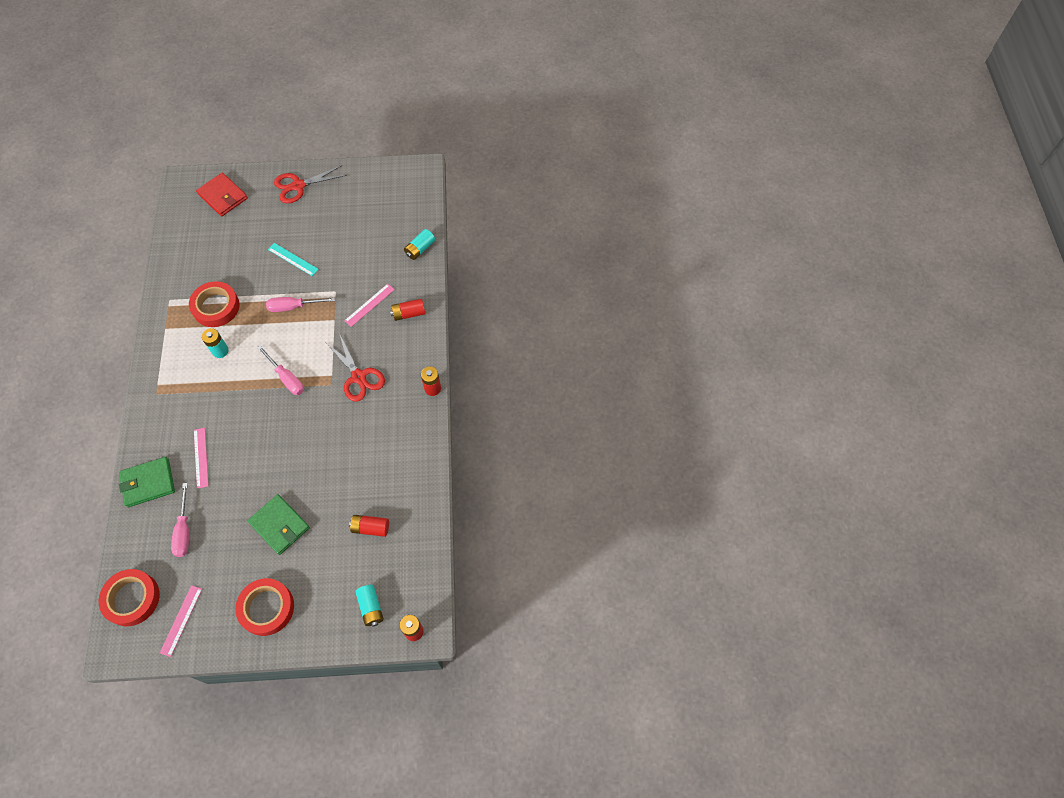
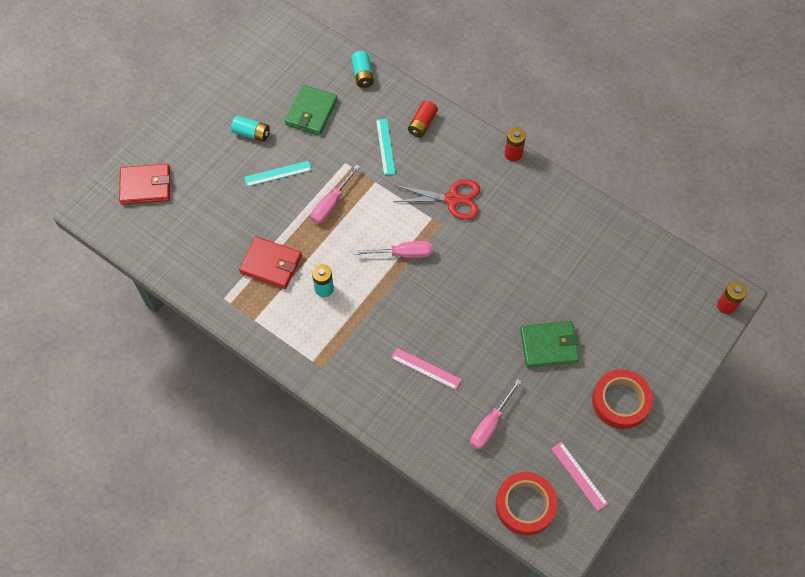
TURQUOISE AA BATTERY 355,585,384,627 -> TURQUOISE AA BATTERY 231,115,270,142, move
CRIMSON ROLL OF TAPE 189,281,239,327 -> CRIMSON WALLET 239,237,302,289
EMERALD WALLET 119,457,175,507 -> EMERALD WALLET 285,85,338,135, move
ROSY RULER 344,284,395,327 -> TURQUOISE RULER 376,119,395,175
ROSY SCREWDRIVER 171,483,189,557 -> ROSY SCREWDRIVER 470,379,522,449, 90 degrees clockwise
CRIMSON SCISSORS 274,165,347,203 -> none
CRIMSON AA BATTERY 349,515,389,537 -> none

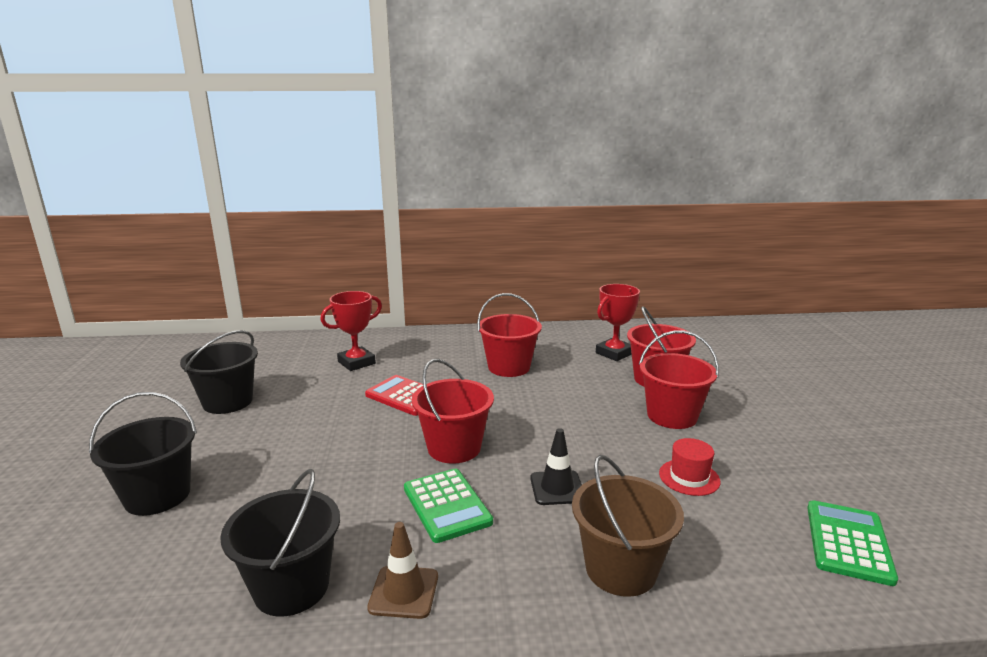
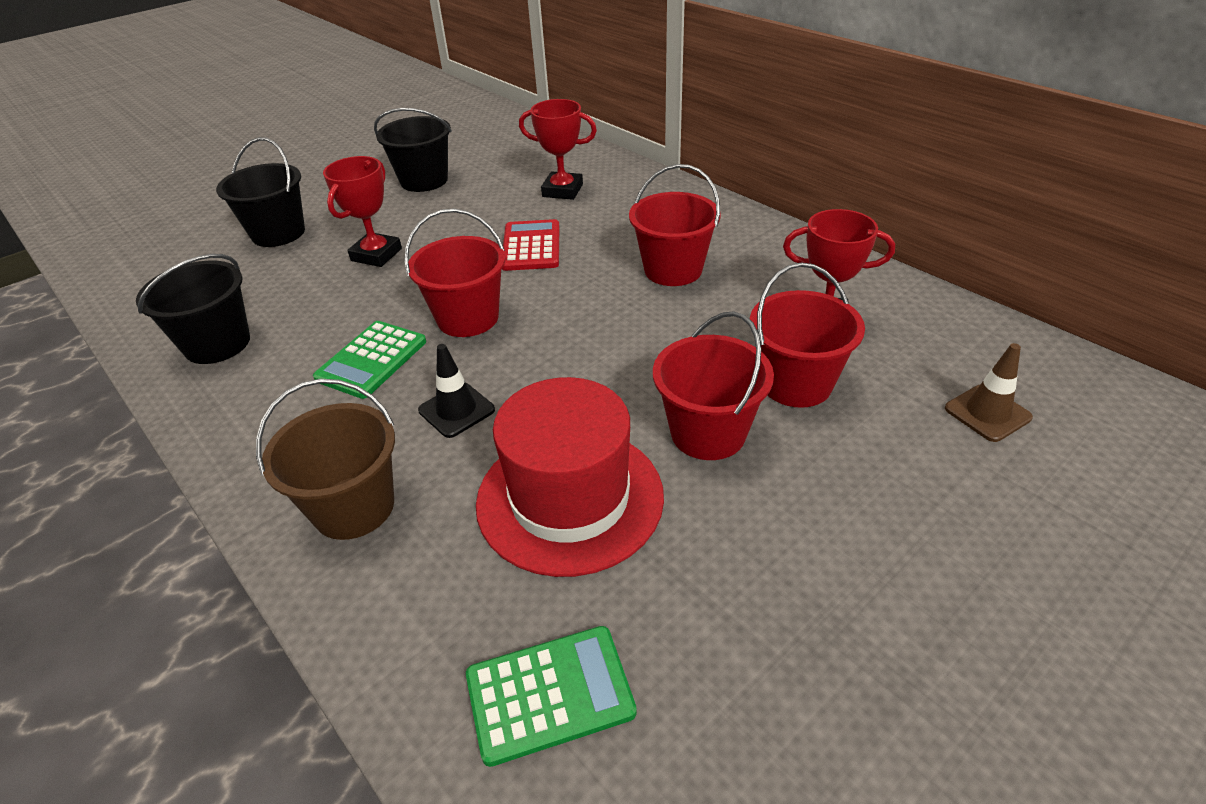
none -> CRIMSON PRIZE CUP 323,156,402,267
CRIMSON TOP HAT 659,438,721,496 -> CRIMSON TOP HAT 476,377,664,577, x2.26
RUSSET SAFETY CONE 367,522,438,619 -> RUSSET SAFETY CONE 945,343,1033,442, move

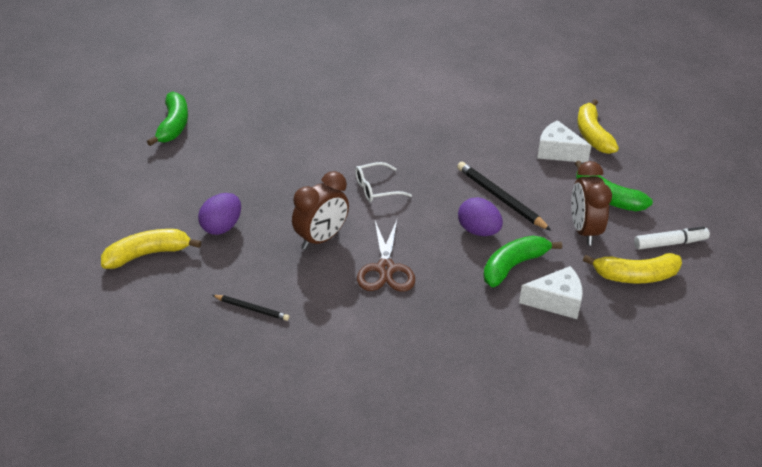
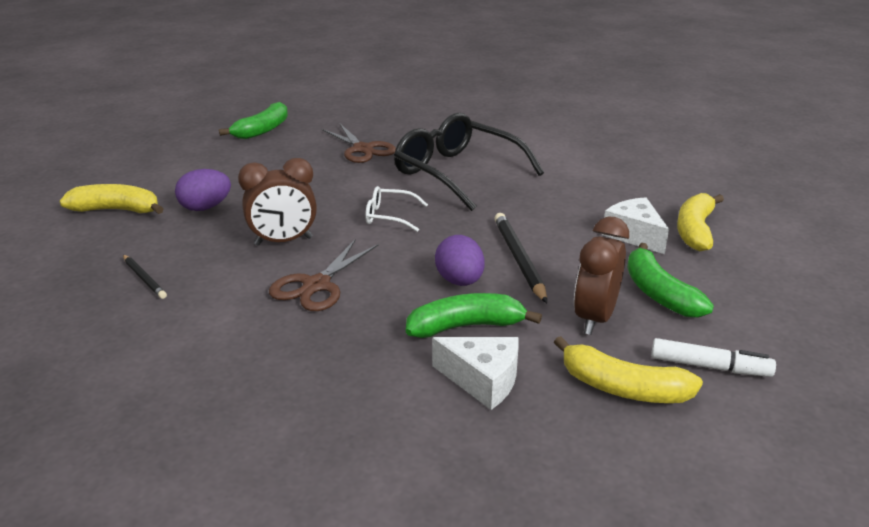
none -> RUSSET SCISSORS 322,124,396,163
none -> JET-BLACK GLASSES 394,113,544,211

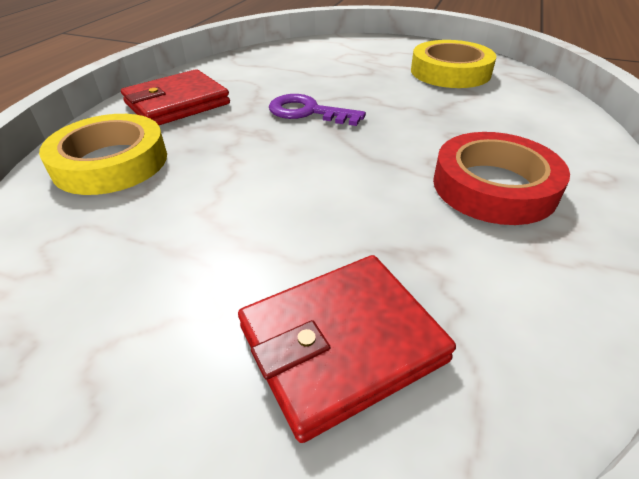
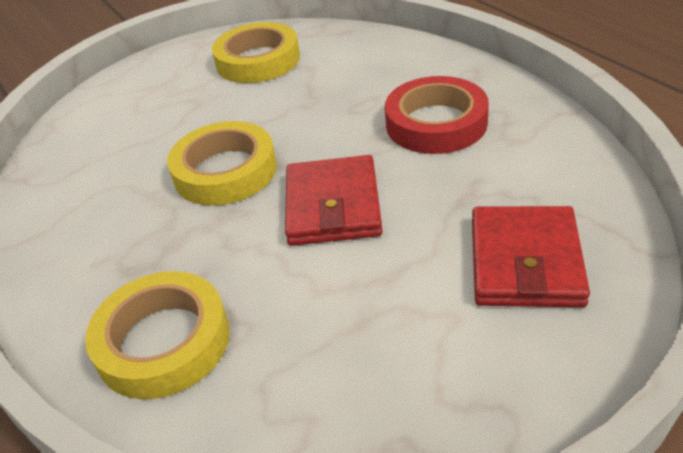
ROYAL PURPLE DOOR KEY 269,94,366,126 -> GOLDEN ROLL OF TAPE 167,121,277,206
CRIMSON WALLET 121,69,230,125 -> CRIMSON WALLET 285,155,383,246, move

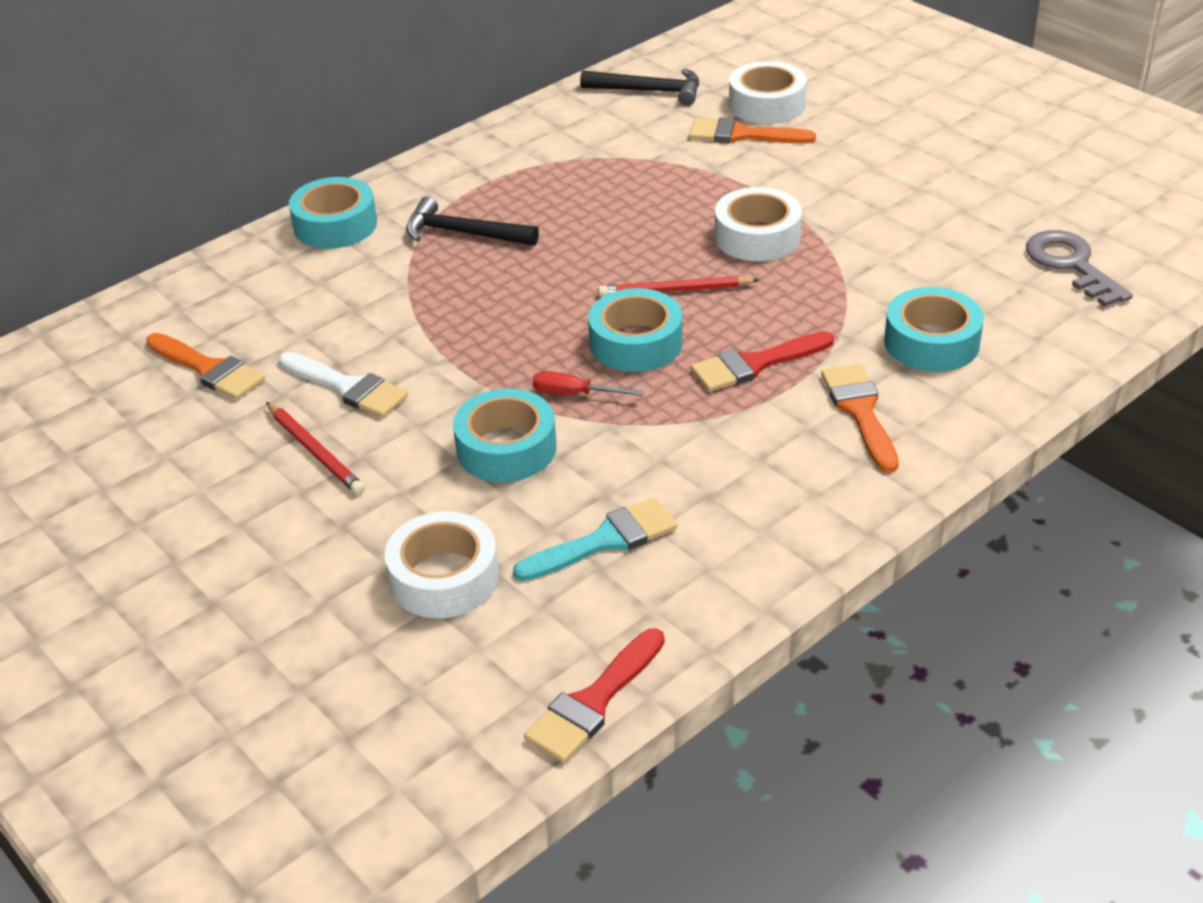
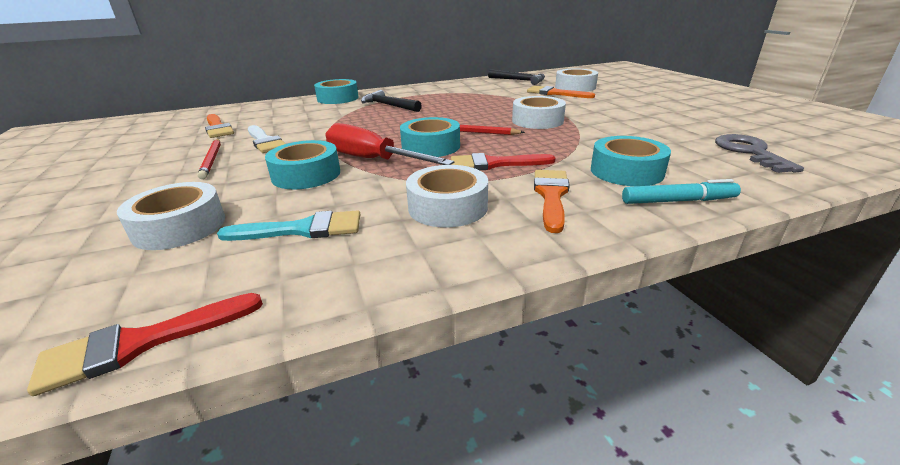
CRIMSON SCREWDRIVER 533,371,643,396 -> CRIMSON SCREWDRIVER 325,123,454,165, x2.12
none -> WHITE ROLL OF TAPE 406,165,488,228
none -> TURQUOISE FELT PEN 622,179,741,204

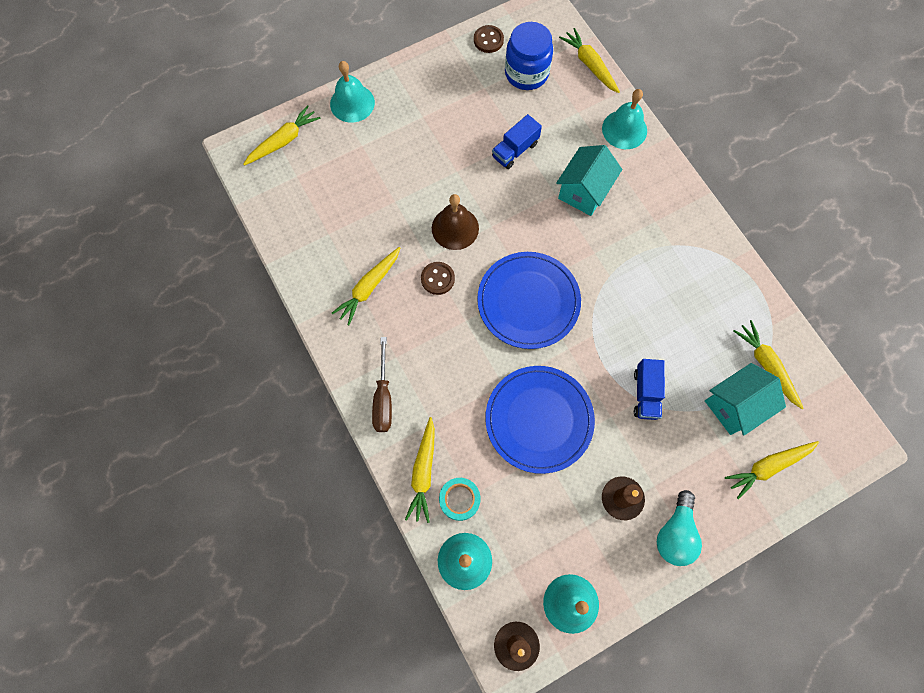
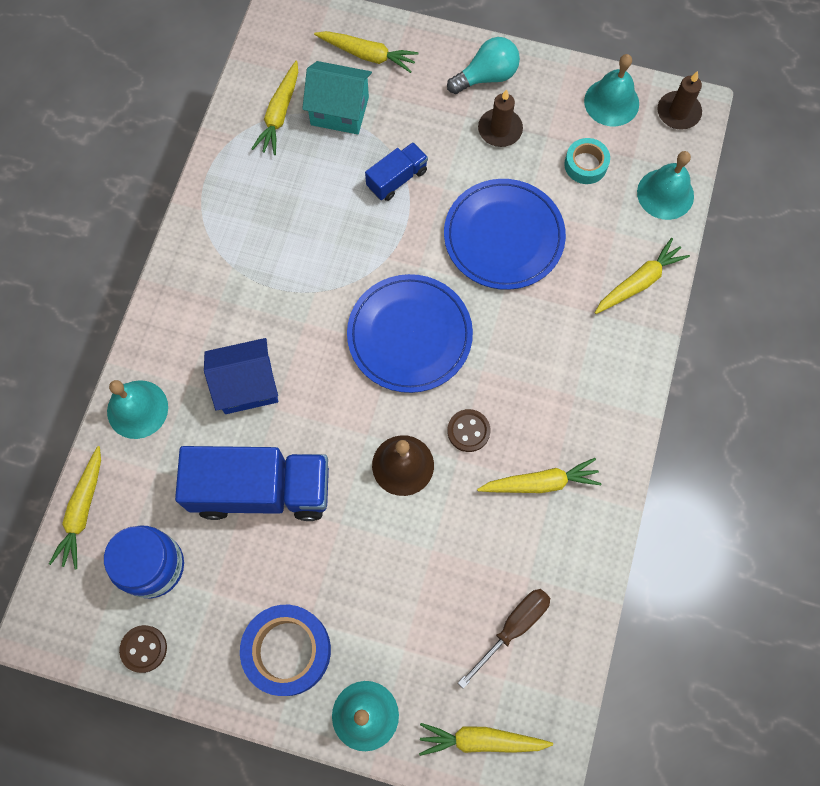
BLUE TRUCK 492,114,542,169 -> BLUE TRUCK 175,446,329,521, x2.01
TURQUOISE HOUSE 556,145,622,216 -> BLUE HOUSE 204,338,278,414
none -> BLUE ROLL OF TAPE 240,605,331,696
RUSSET SCREWDRIVER 372,337,392,432 -> RUSSET SCREWDRIVER 458,589,550,689, move
TURQUOISE ROLL OF TAPE 439,478,481,521 -> TURQUOISE ROLL OF TAPE 564,138,610,184, move

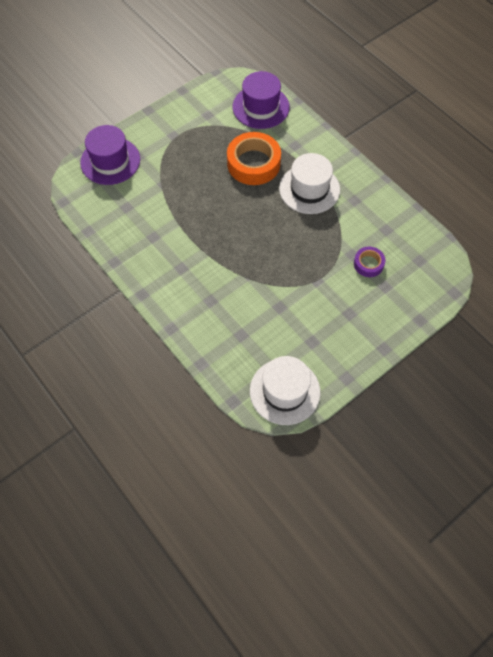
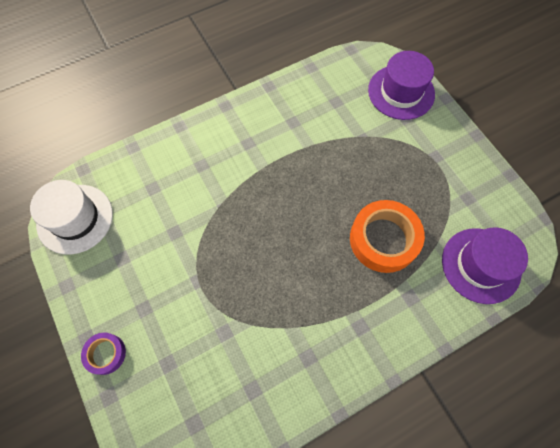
ROYAL PURPLE ROLL OF TAPE 354,247,385,277 -> ROYAL PURPLE ROLL OF TAPE 81,333,126,375, move
WHITE TOP HAT 279,153,340,214 -> none

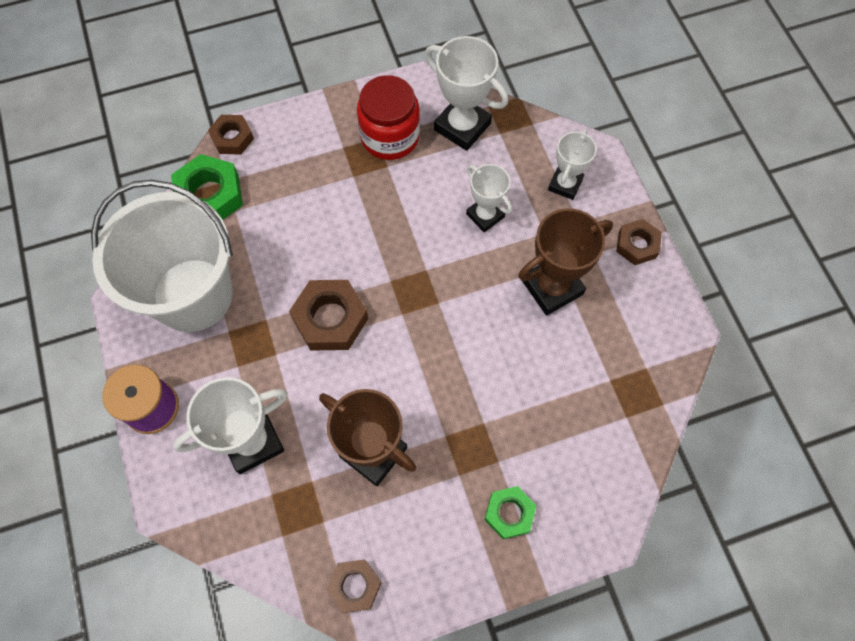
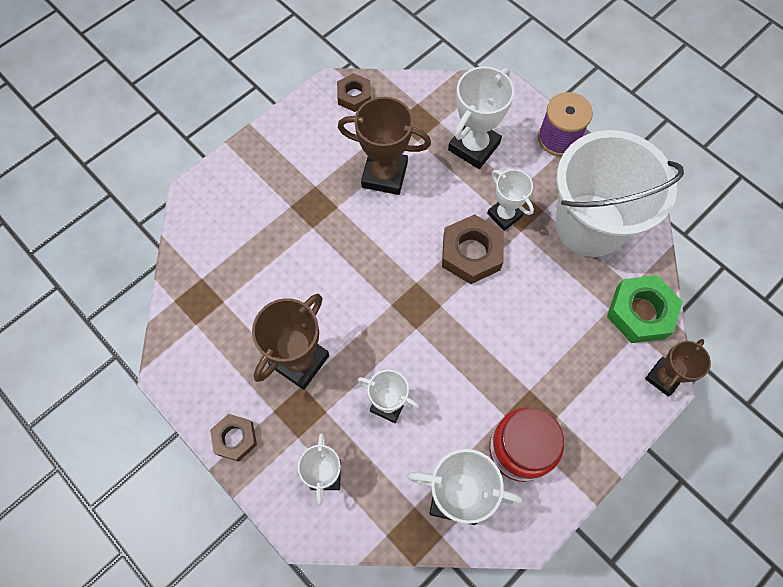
none -> WHITE PRIZE CUP 487,169,534,231
RUSSET HEX NUT 208,115,254,155 -> RUSSET PRIZE CUP 645,339,711,396
EMERALD HEX NUT 484,486,537,539 -> none

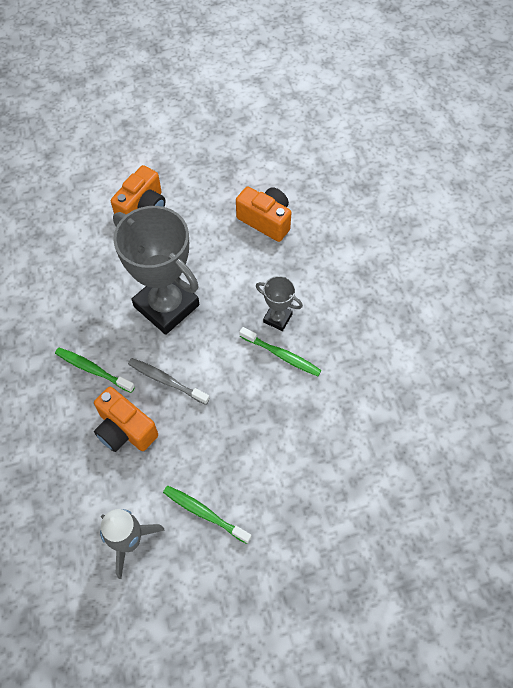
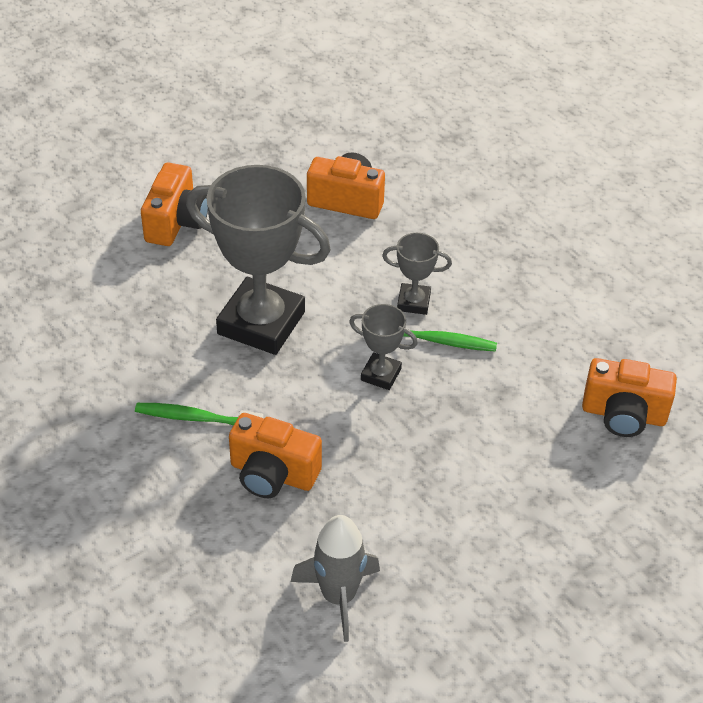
none -> ASH-GREY PRIZE CUP 349,304,418,390
none -> ORANGE-COLOURED COMPACT CAMERA 582,358,677,437
ASH-GREY TOOTH BRUSH 128,358,210,405 -> none
EMERALD TOOTH BRUSH 163,486,252,544 -> none

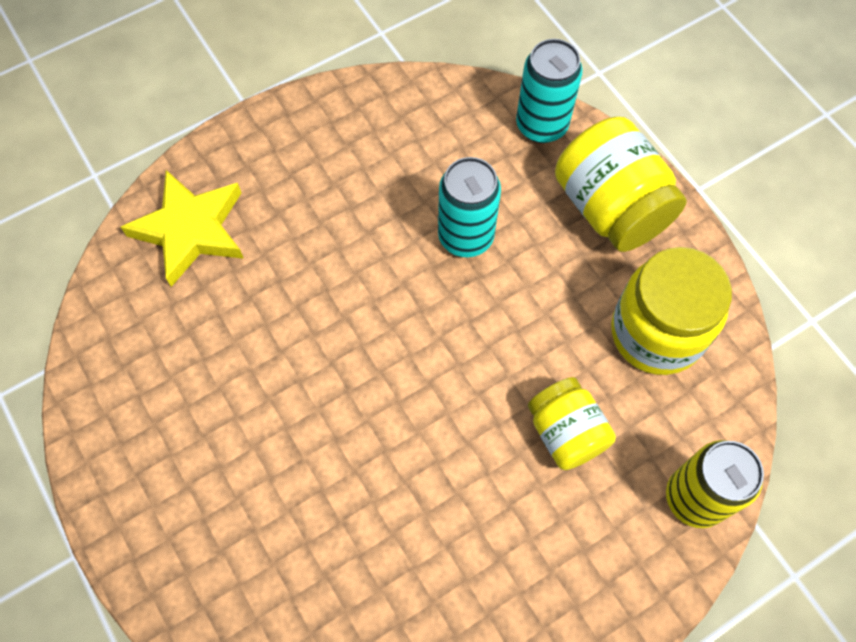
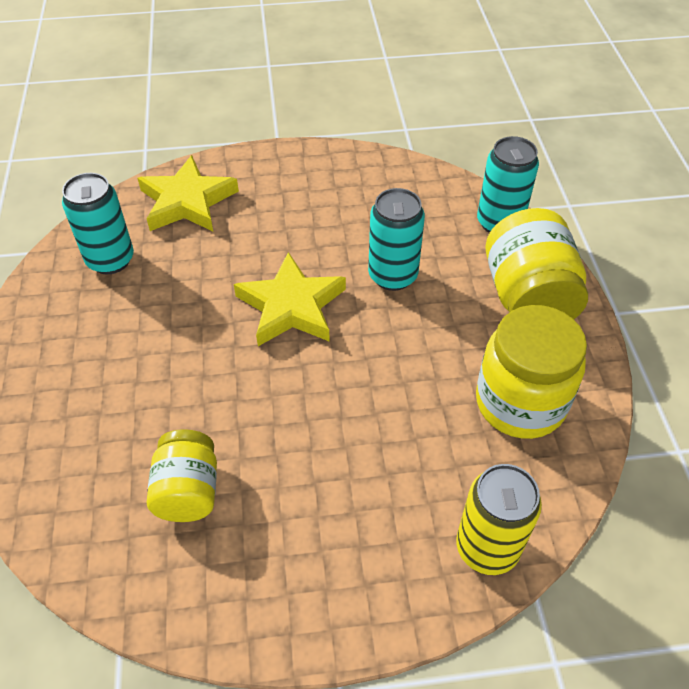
none -> TURQUOISE CAN 62,173,134,274
GOLDEN JAR 528,377,616,470 -> GOLDEN JAR 147,429,217,522, move
none -> GOLDEN FIVE-POINTED STAR 234,252,346,346

